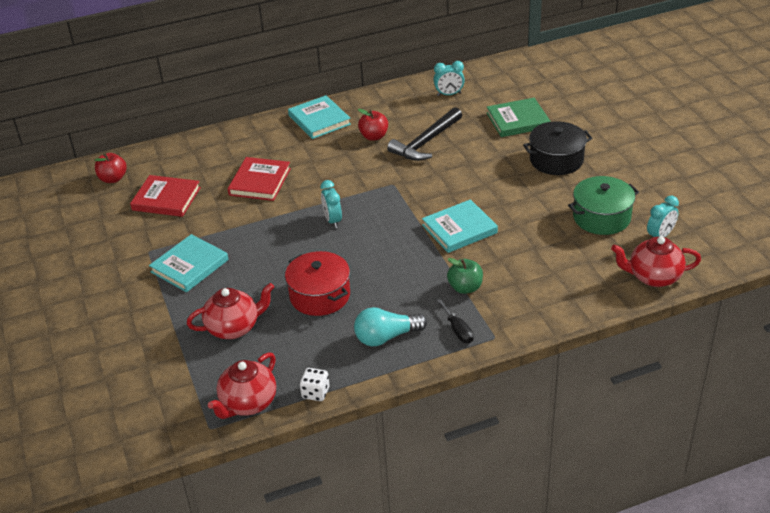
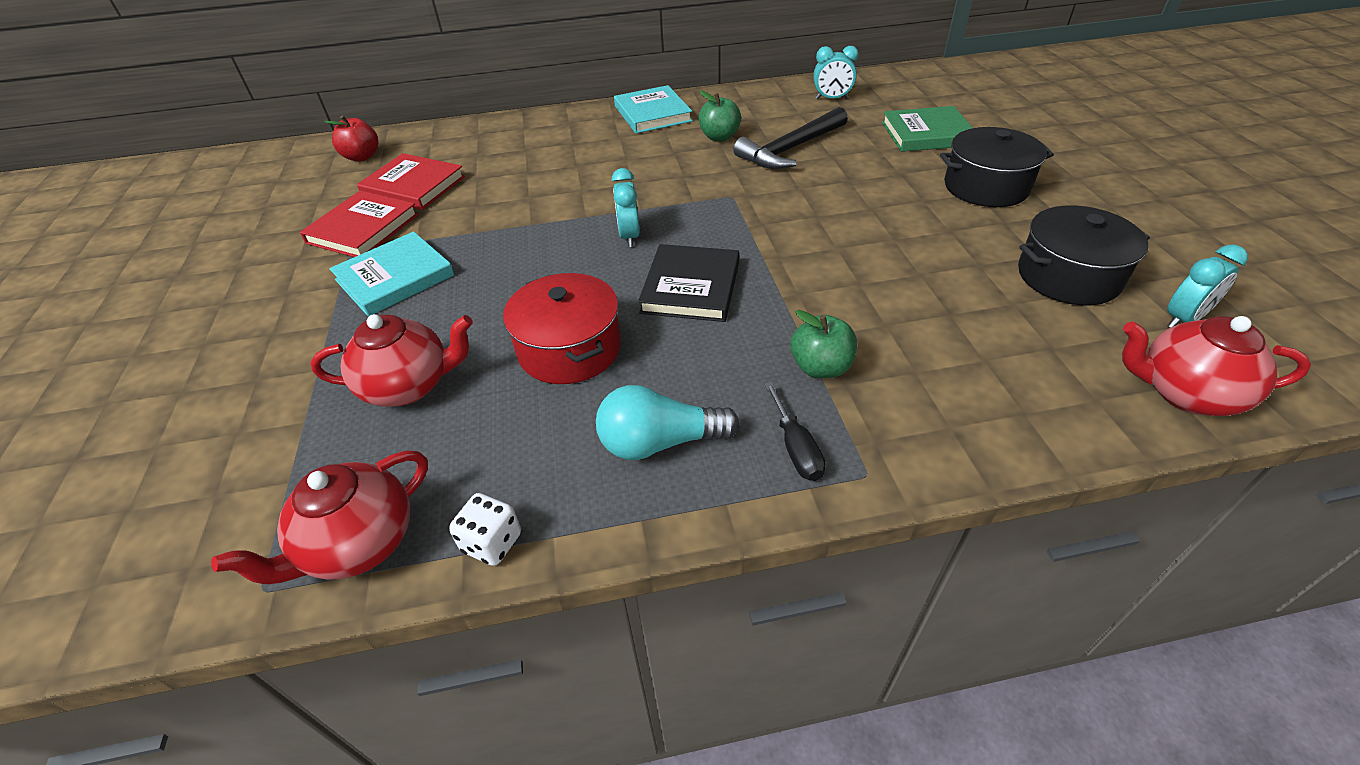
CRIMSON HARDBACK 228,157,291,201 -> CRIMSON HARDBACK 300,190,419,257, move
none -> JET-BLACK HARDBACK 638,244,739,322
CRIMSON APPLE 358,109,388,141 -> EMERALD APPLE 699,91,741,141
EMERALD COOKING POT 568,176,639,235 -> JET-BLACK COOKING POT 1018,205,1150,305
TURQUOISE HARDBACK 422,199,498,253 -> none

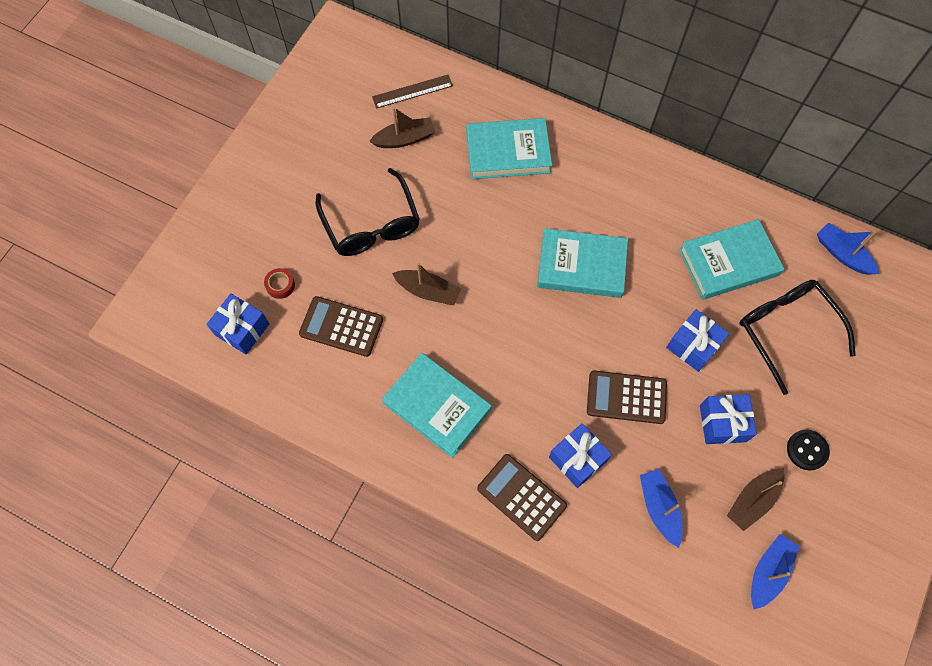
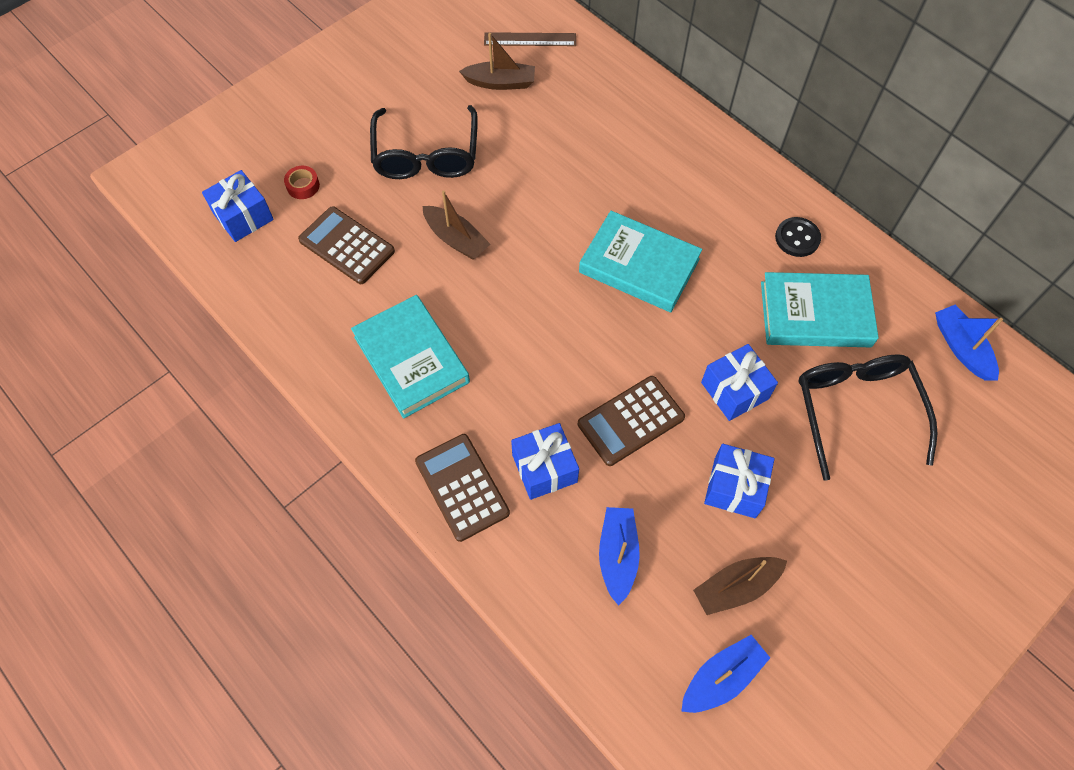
RUSSET POCKET CALCULATOR 587,370,667,424 -> RUSSET POCKET CALCULATOR 578,376,685,466, 60 degrees counterclockwise
JET-BLACK SEWING BUTTON 787,430,830,471 -> JET-BLACK SEWING BUTTON 775,217,821,257, move
TURQUOISE HARDBACK 466,118,552,179 -> none

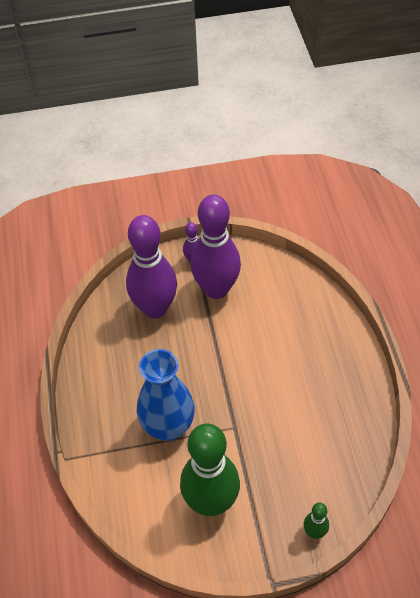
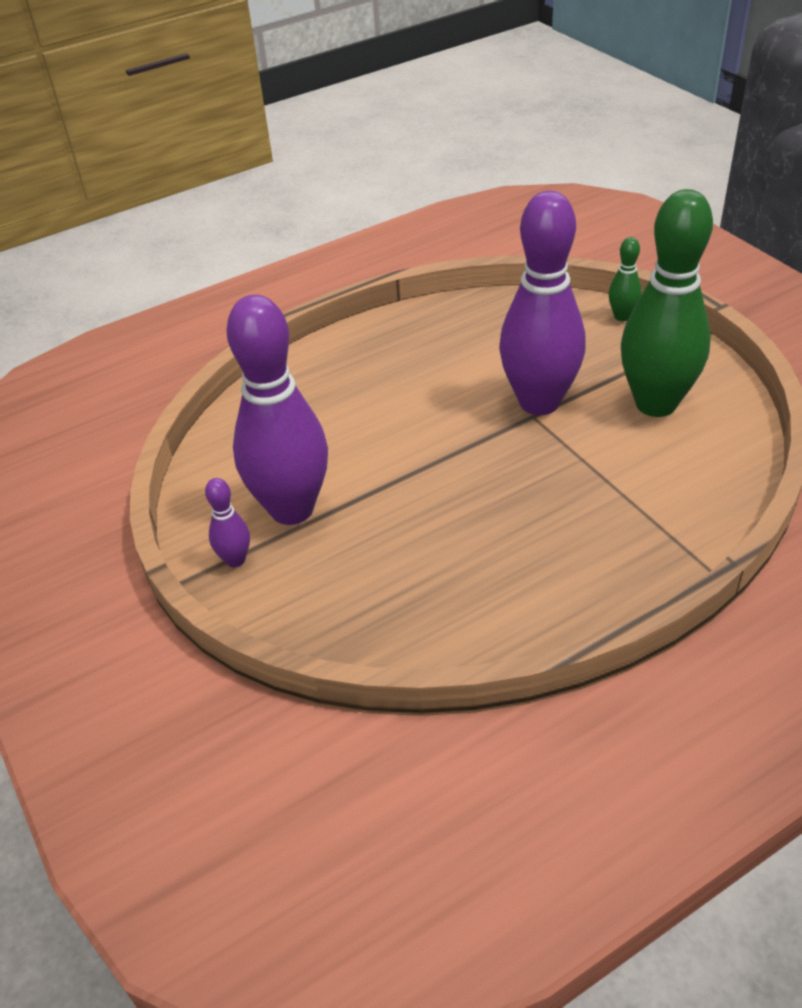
ROYAL PURPLE BOWLING PIN 126,215,177,319 -> ROYAL PURPLE BOWLING PIN 499,191,586,415, move
BLUE FLOWER VASE 137,349,195,441 -> none

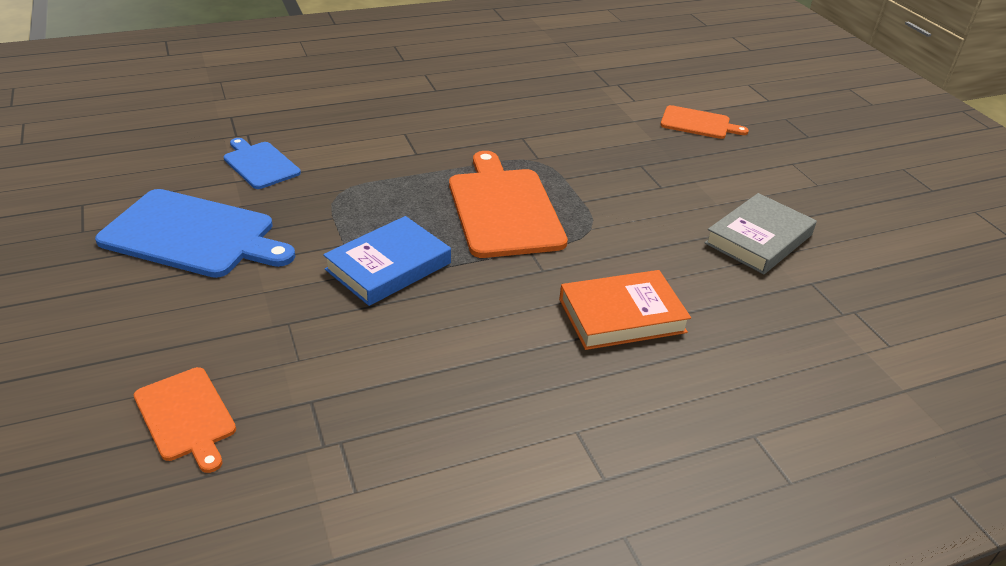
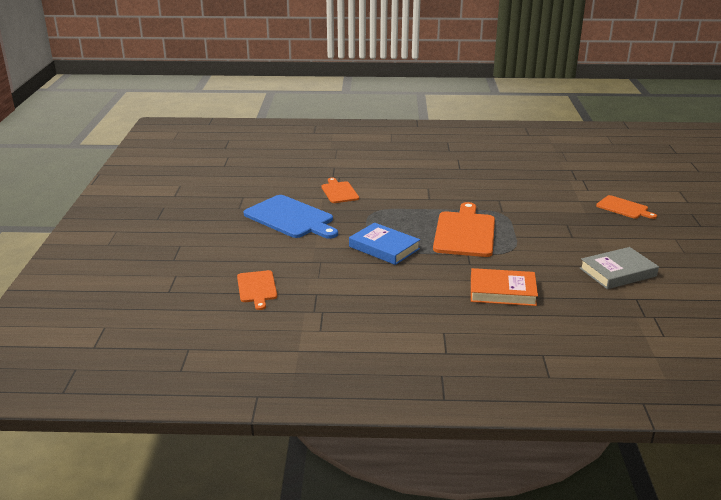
BLUE CUTTING BOARD 224,138,301,189 -> ORANGE-COLOURED CUTTING BOARD 321,178,359,203
BLUE HARDBACK 323,216,451,306 -> BLUE HARDBACK 349,223,420,265, 60 degrees clockwise

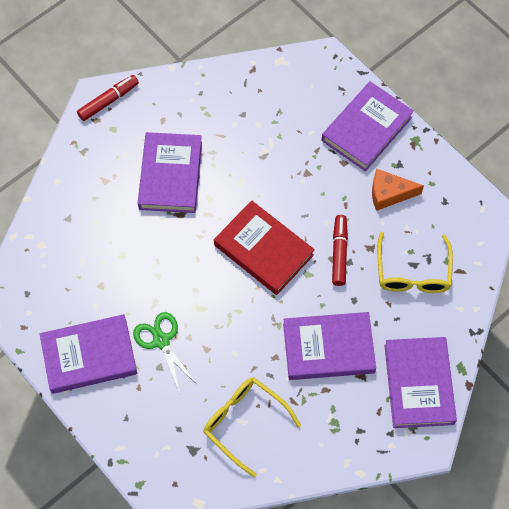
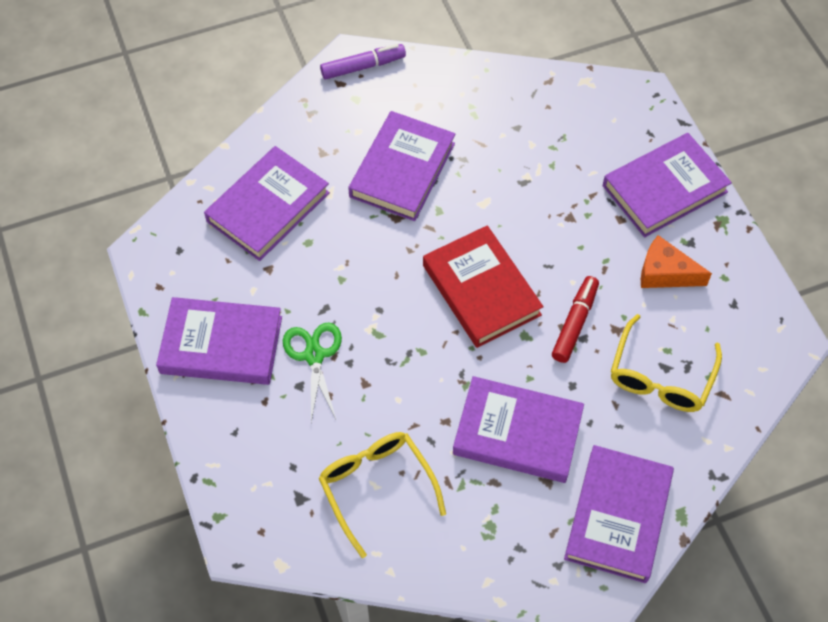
none -> ROYAL PURPLE HARDBACK 204,146,330,261
CRIMSON FELT PEN 77,75,139,121 -> ROYAL PURPLE FELT PEN 320,44,406,80

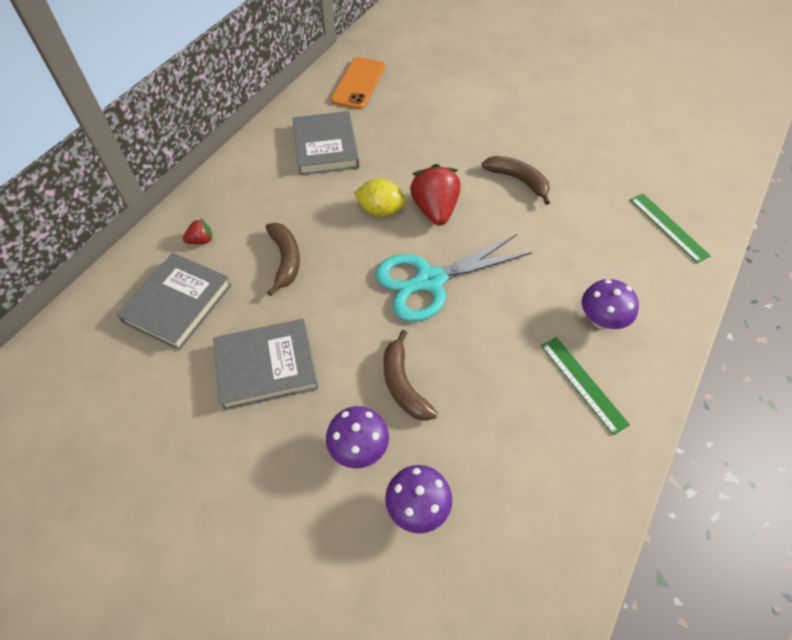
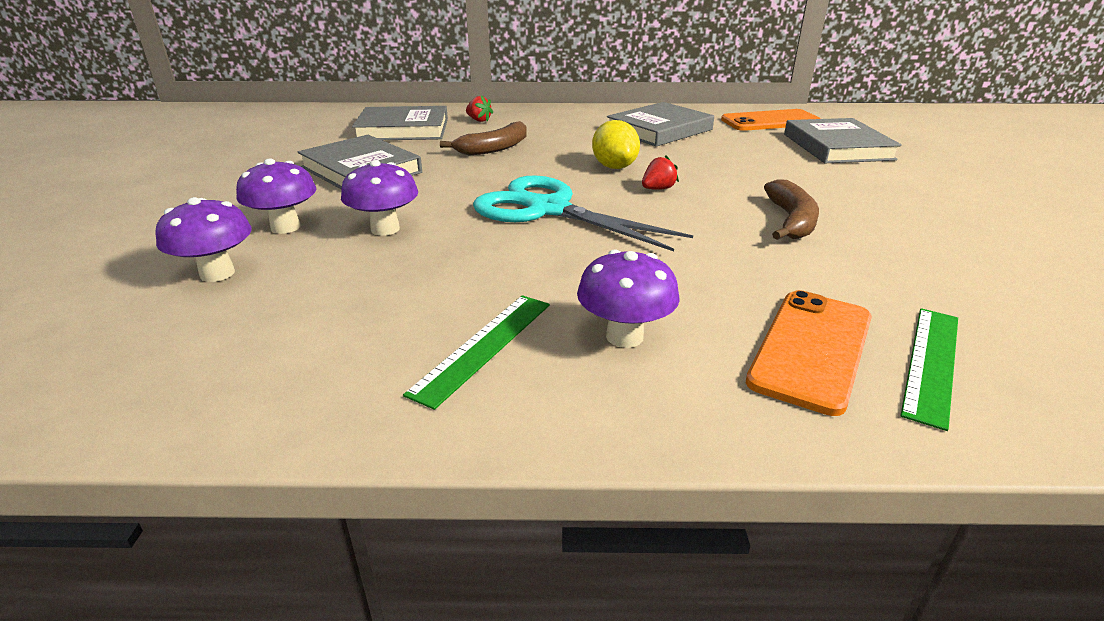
RUSSET TOY BANANA 384,330,438,421 -> ROYAL PURPLE TOADSTOOL 341,160,418,236
CRIMSON STRAWBERRY 410,164,461,226 -> CRIMSON STRAWBERRY 642,155,679,190, x0.48
none -> ORANGE-COLOURED SMARTPHONE 746,290,872,416
none -> ASH-GREY HARDBACK 784,118,902,163

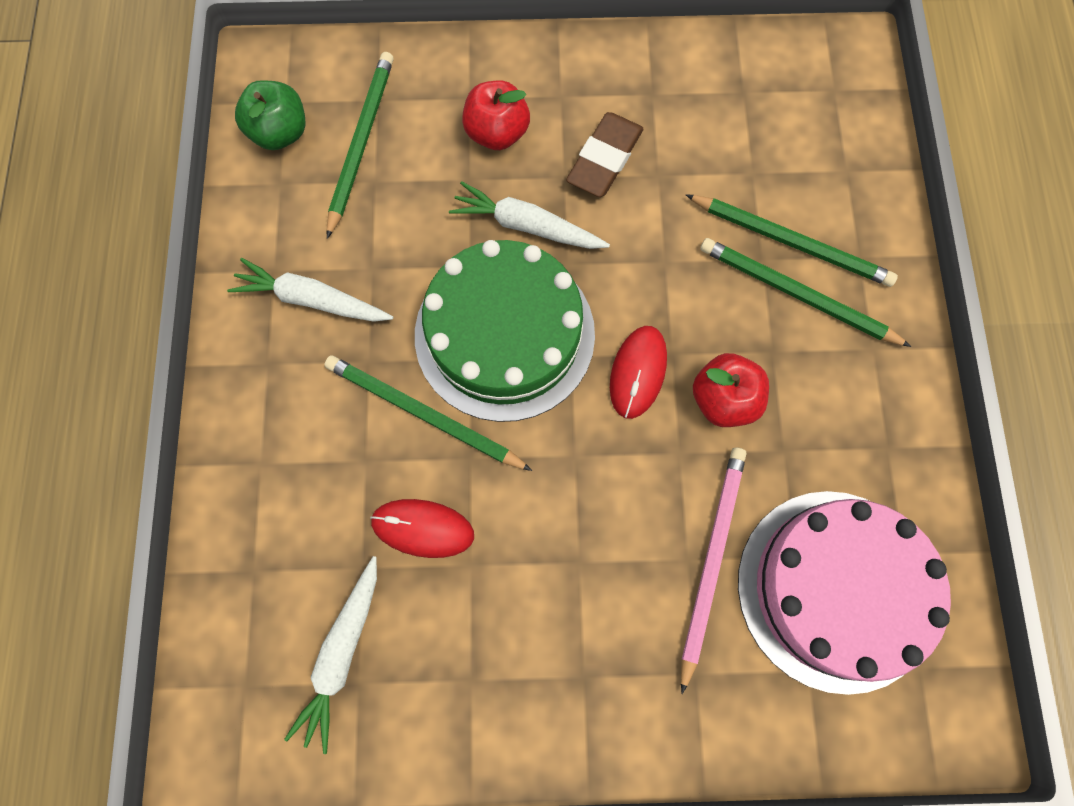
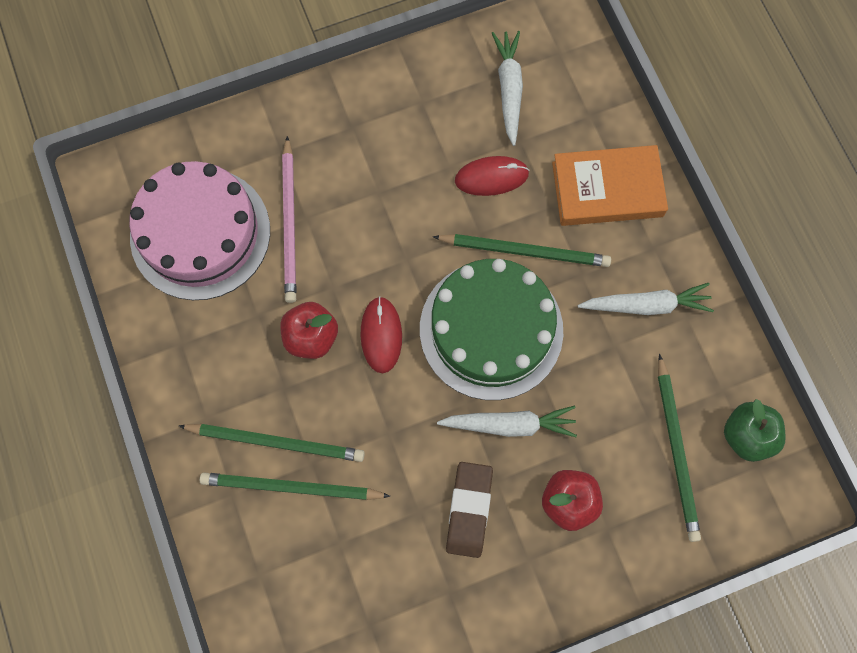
none -> ORANGE-COLOURED HARDBACK 552,145,668,226

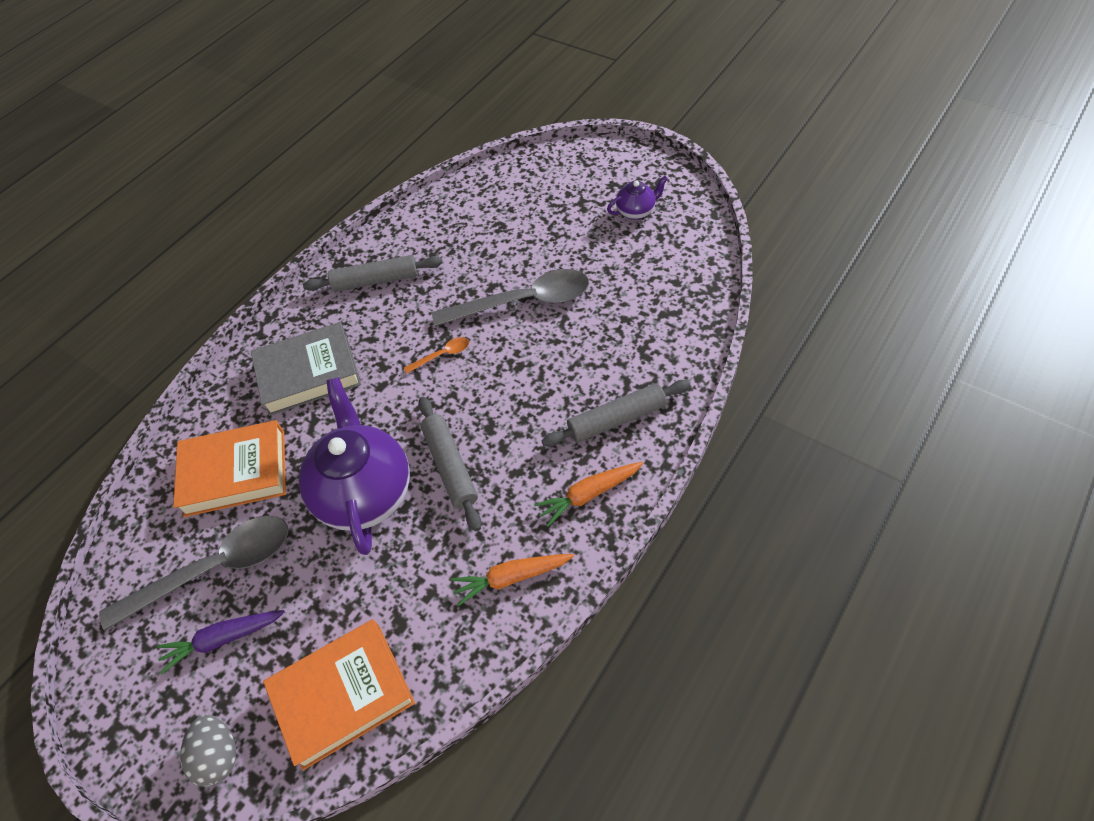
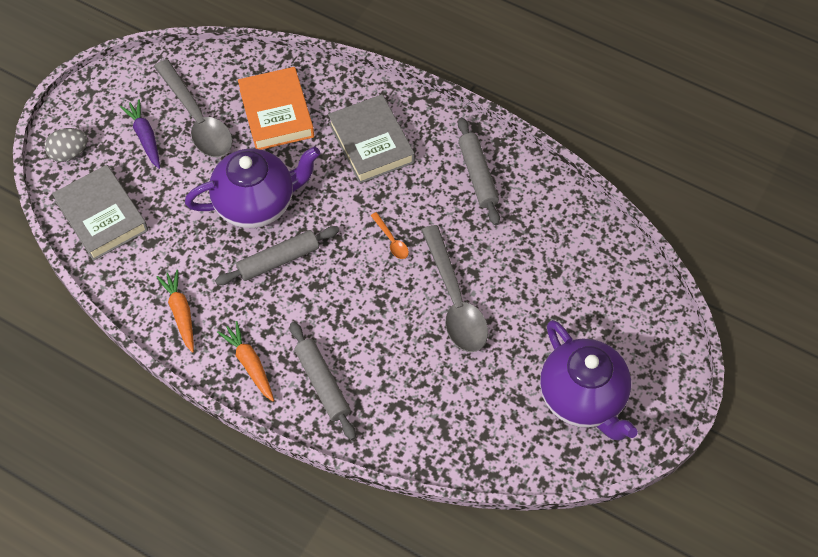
ORANGE-COLOURED HARDBACK 263,619,415,770 -> ASH-GREY HARDBACK 52,165,148,261
ROYAL PURPLE CHINA TEAPOT 607,176,668,220 -> ROYAL PURPLE CHINA TEAPOT 540,320,638,440, x2.15

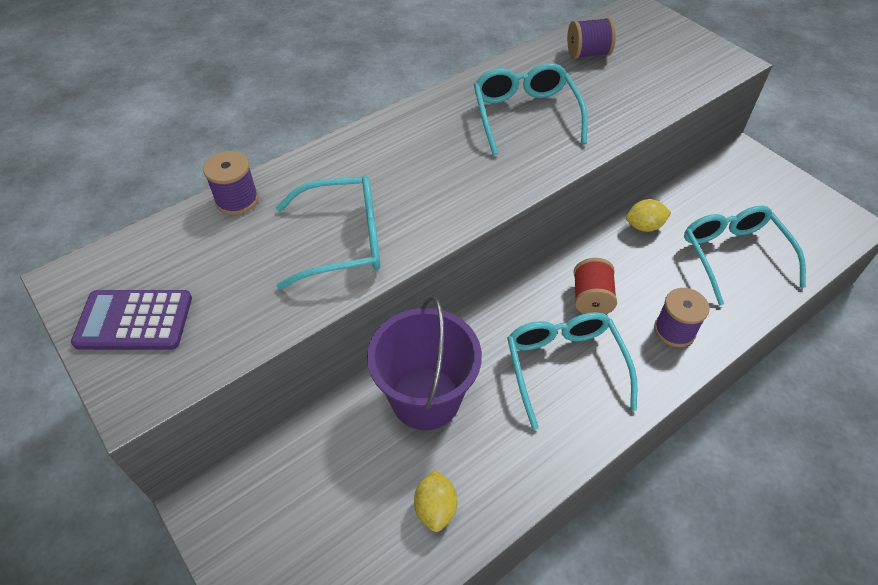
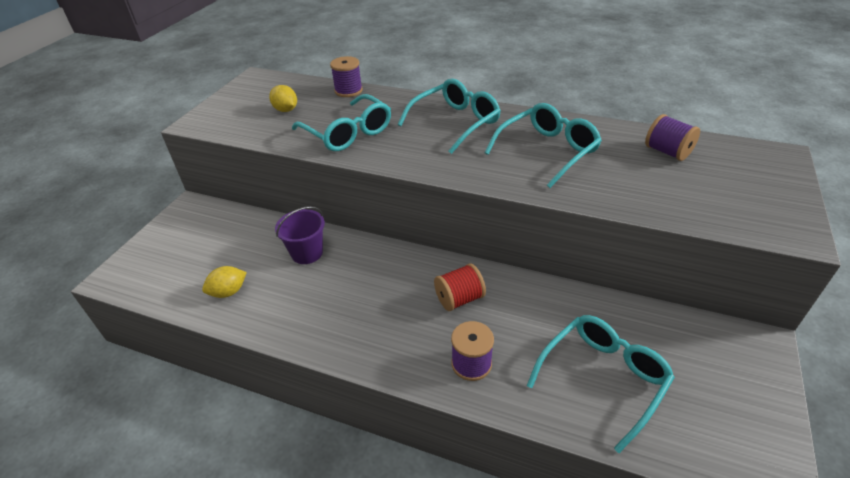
GOLDEN CITRUS FRUIT 626,199,671,232 -> GOLDEN CITRUS FRUIT 269,85,297,112, move
ROYAL PURPLE BUCKET 367,296,482,430 -> ROYAL PURPLE BUCKET 275,206,325,264, x0.61
TURQUOISE GLASSES 507,312,637,430 -> TURQUOISE GLASSES 398,79,501,154, move
ROYAL PURPLE POCKET CALCULATOR 71,290,192,350 -> none

